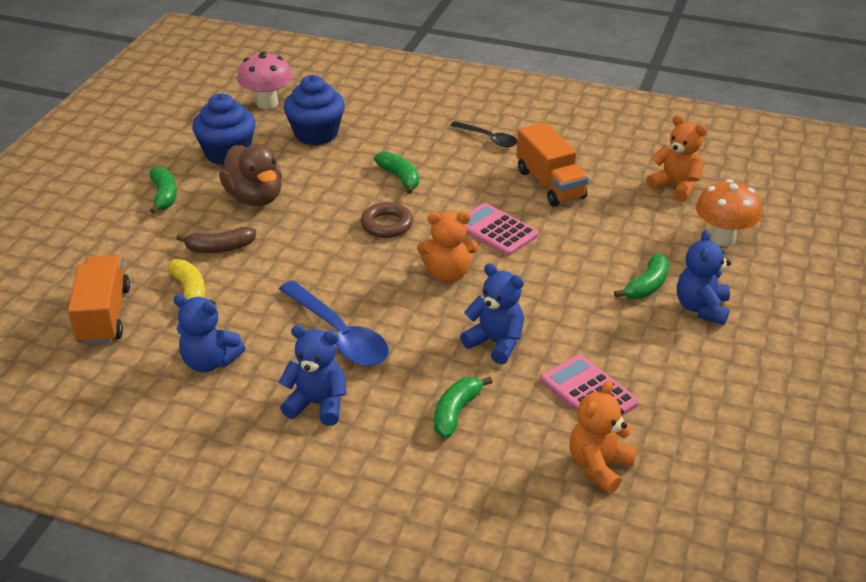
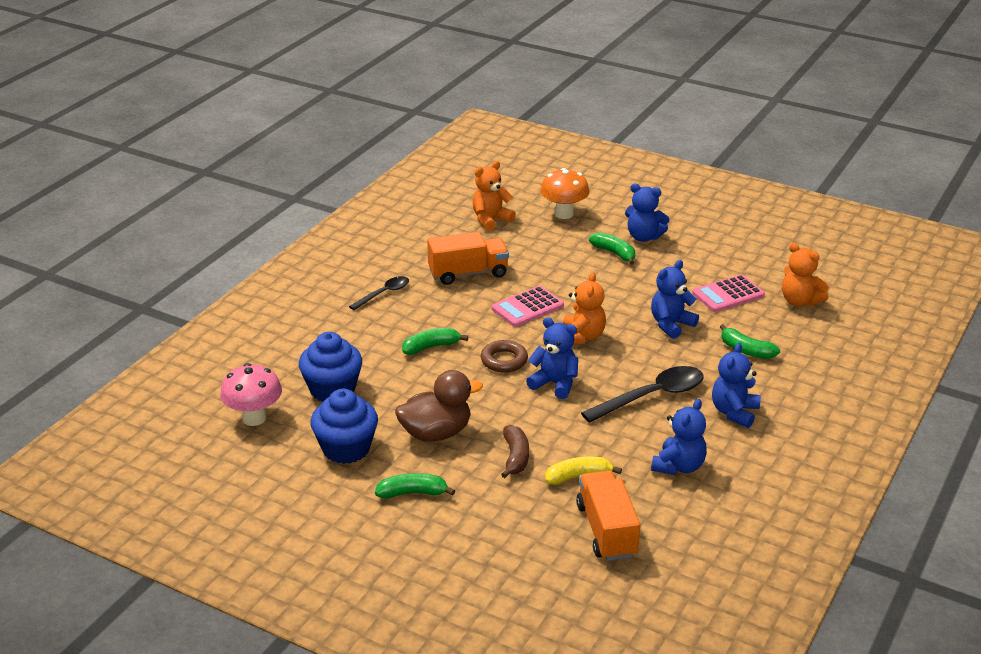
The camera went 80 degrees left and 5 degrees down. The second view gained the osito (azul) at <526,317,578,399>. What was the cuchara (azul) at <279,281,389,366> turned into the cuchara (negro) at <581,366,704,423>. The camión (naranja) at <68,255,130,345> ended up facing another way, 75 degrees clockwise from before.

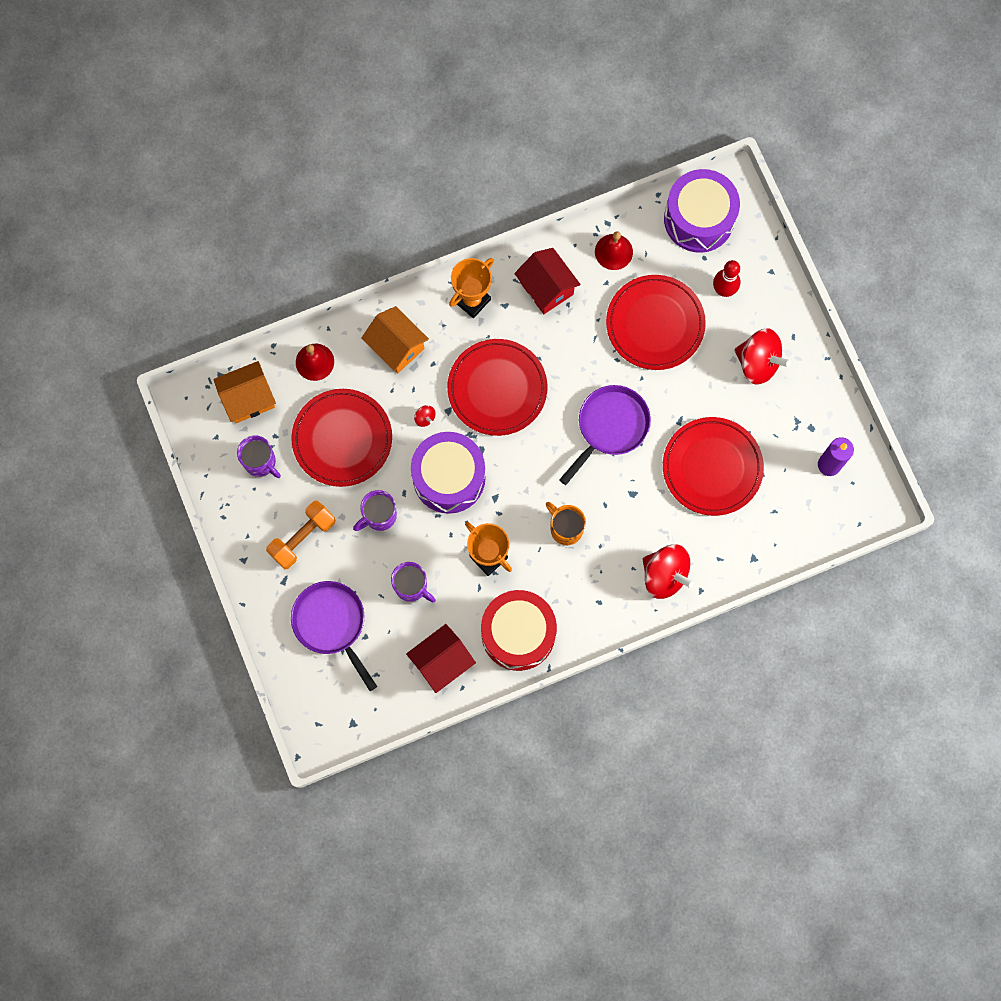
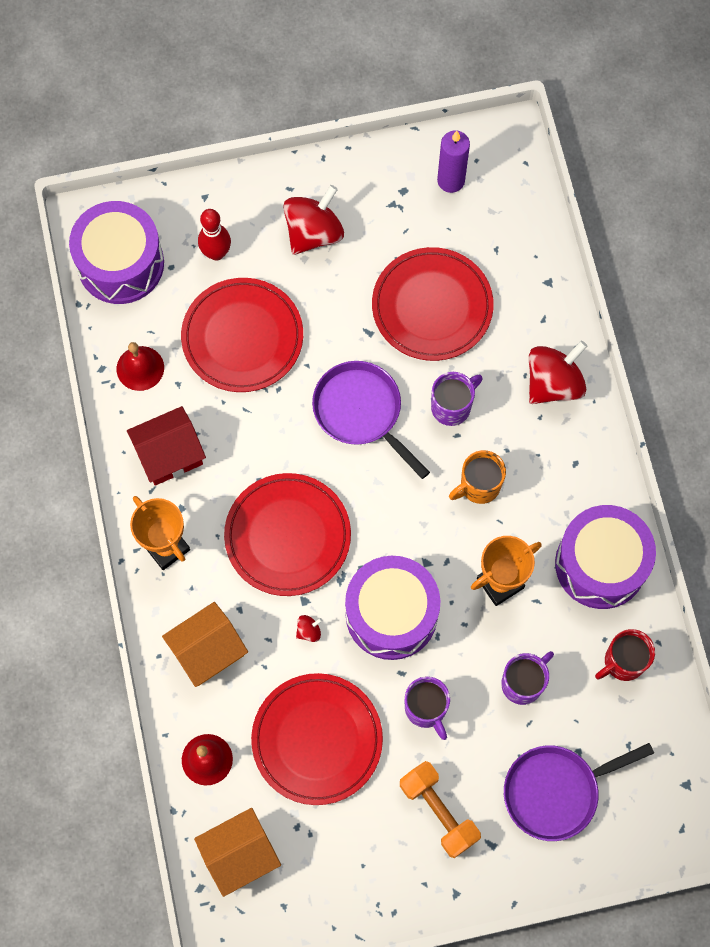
The camera went 80 degrees left and 5 degrees down. The taza (morado) ended up elsewhere, having gone from <237,435,281,478> to <431,372,483,426>. Where the casa (rojo) stood at <406,624,476,693>, the taza (rojo) came to stand at <595,629,655,681>. What was the tambor (rojo) at <481,590,557,671> turned into the tambor (morado) at <555,505,656,609>. The casa (naranja) at <213,361,276,423> ended up facing another way, 75 degrees clockwise from before.

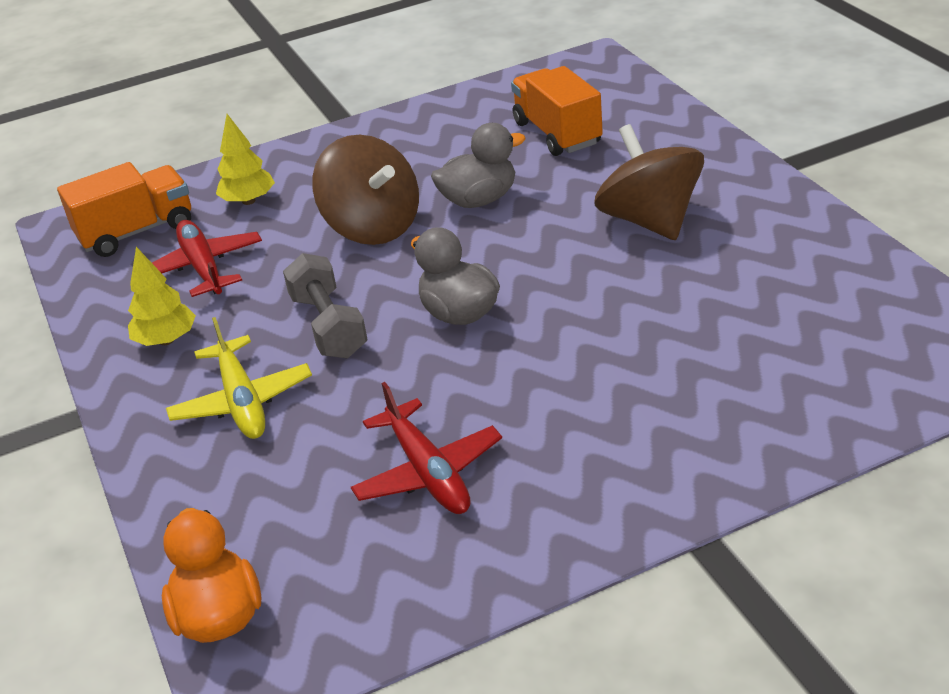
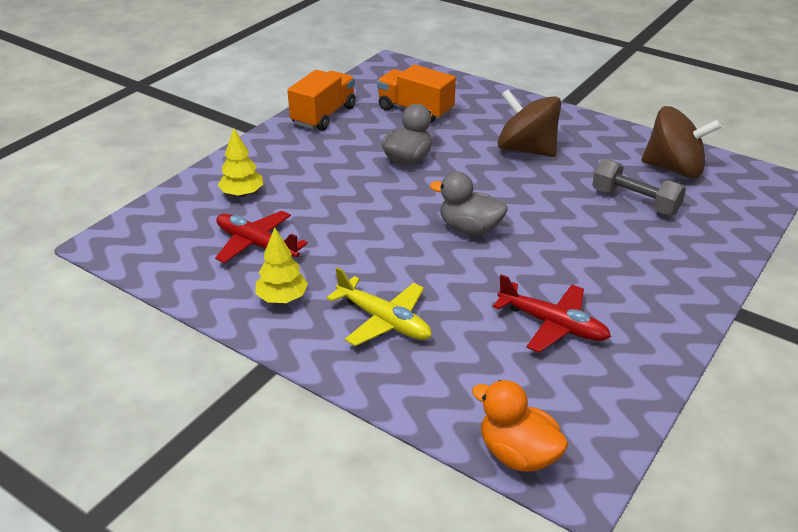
The camera went 35 degrees left and 0 degrees up. The camión (naranja) ended up elsewhere, having gone from <57,162,191,257> to <287,70,356,131>. The mancuerna (gris) ended up elsewhere, having gone from <283,253,368,358> to <592,159,686,215>. The peonza (marrón) ended up elsewhere, having gone from <312,135,419,245> to <642,106,722,179>.

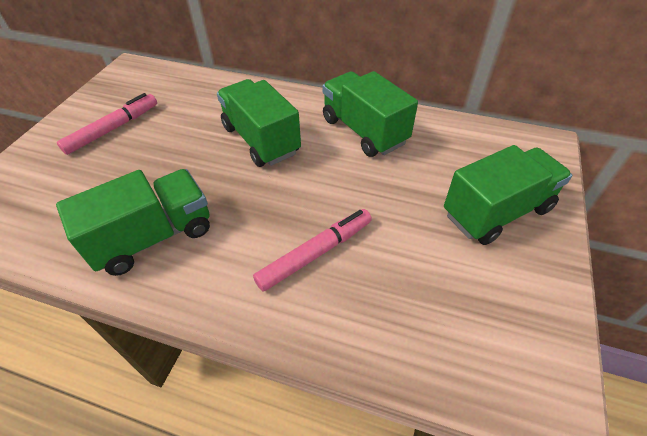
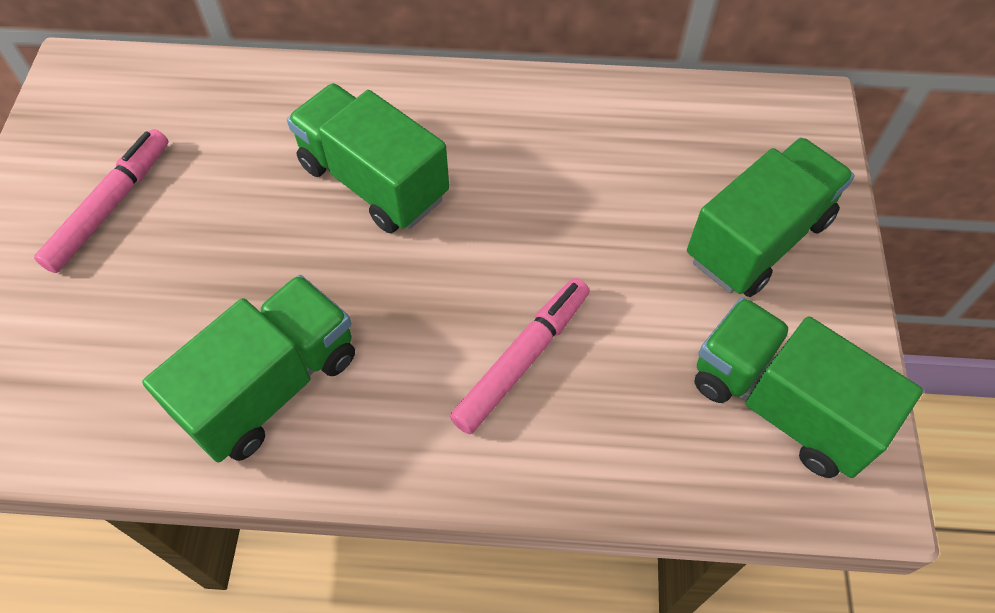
The camera went 15 degrees left and 10 degrees up. The camión (verde) ended up elsewhere, having gone from <322,71,418,157> to <695,297,923,478>.

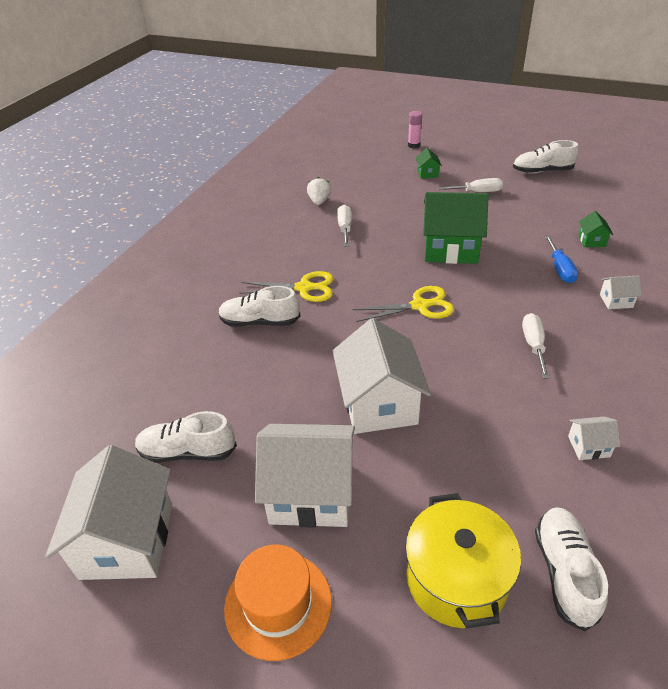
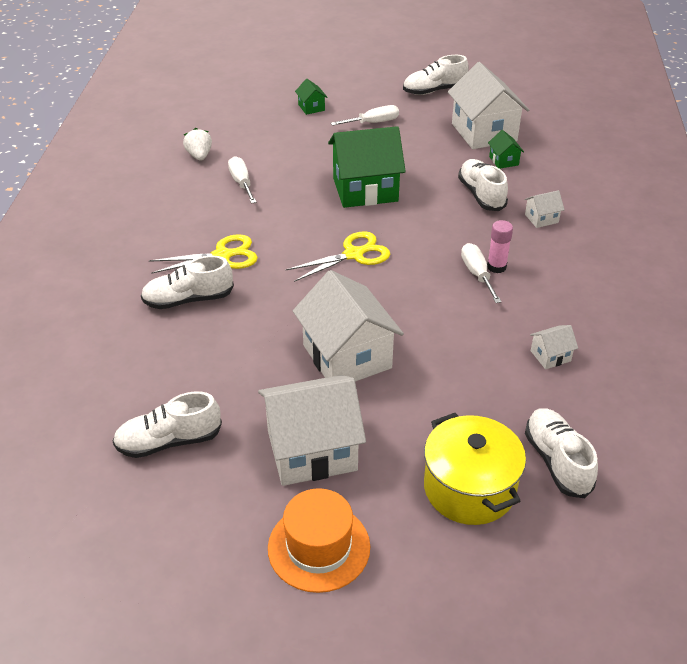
The camera went 20 degrees left and 0 degrees up. The casa (blanco) ended up elsewhere, having gone from <45,445,172,580> to <448,62,529,149>. The barra de pegamento (rosa) ended up elsewhere, having gone from <408,111,422,149> to <487,220,513,273>. Where the destornillador (azul) stood at <545,235,578,283>, the zapato (blanco) came to stand at <458,159,508,211>.

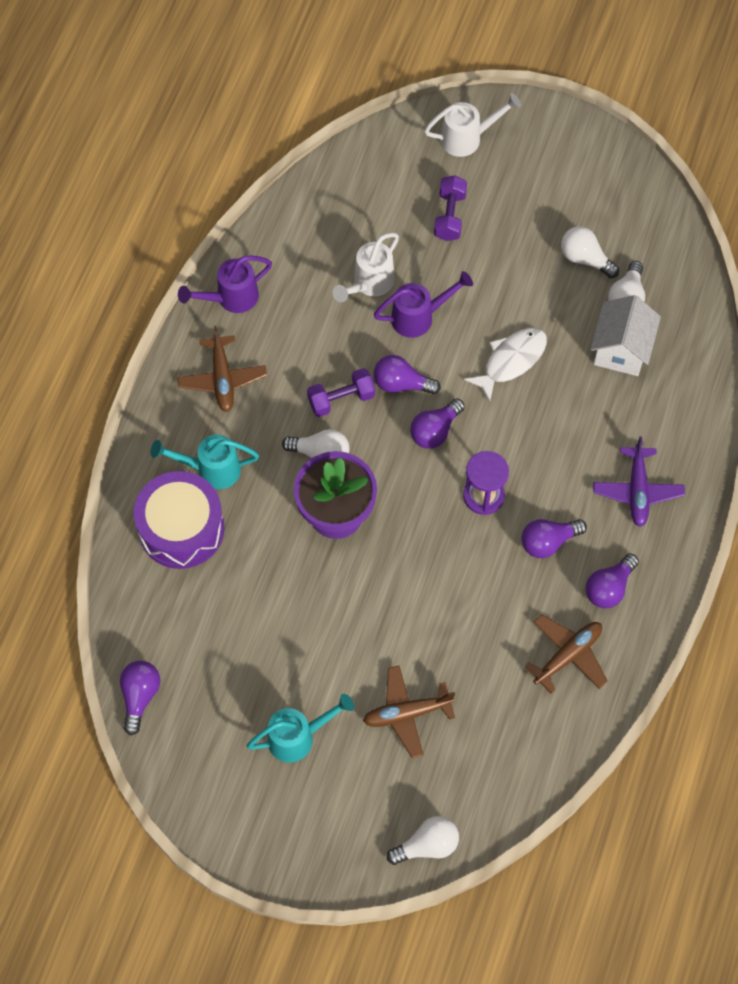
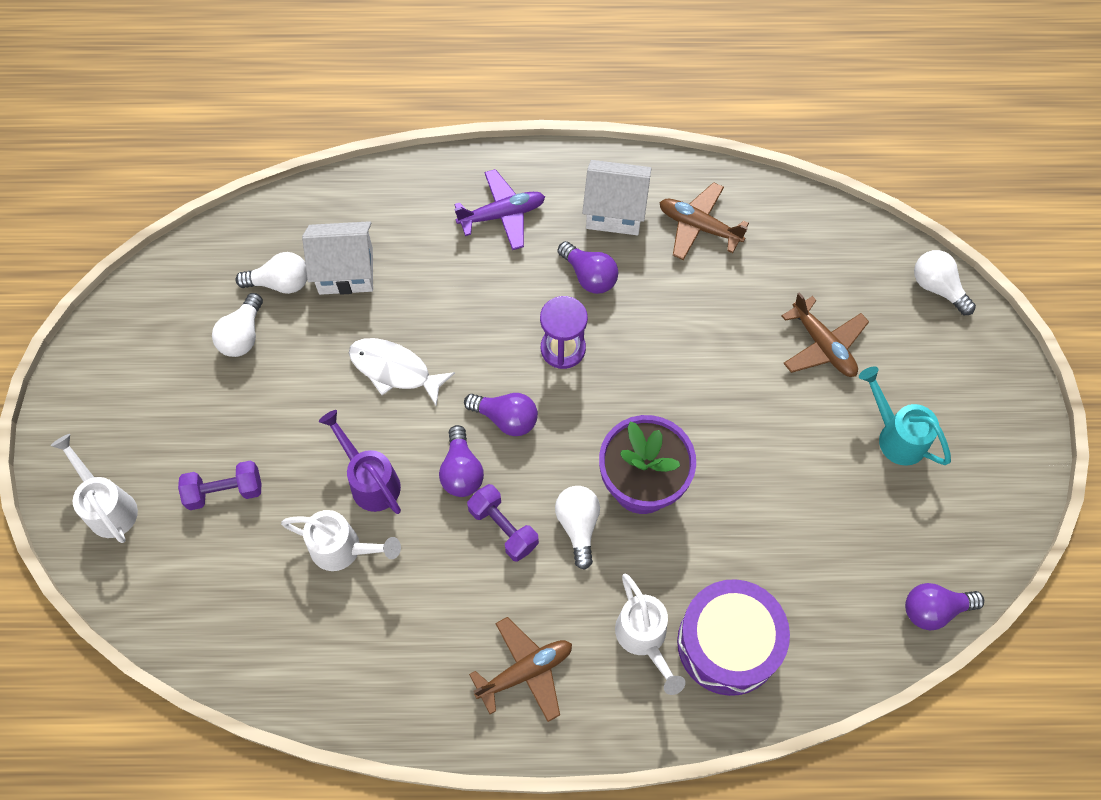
The camera went 110 degrees left and 0 degrees up. The second view lost the regadera (morado) at <178,255,272,313>. Where the bombilla (morado) stood at <586,553,639,608>, the casa (blanco) came to stand at <582,160,651,235>. What was the regadera (turquesa) at <151,435,259,489> turned into the regadera (blanco) at <615,574,686,695>.

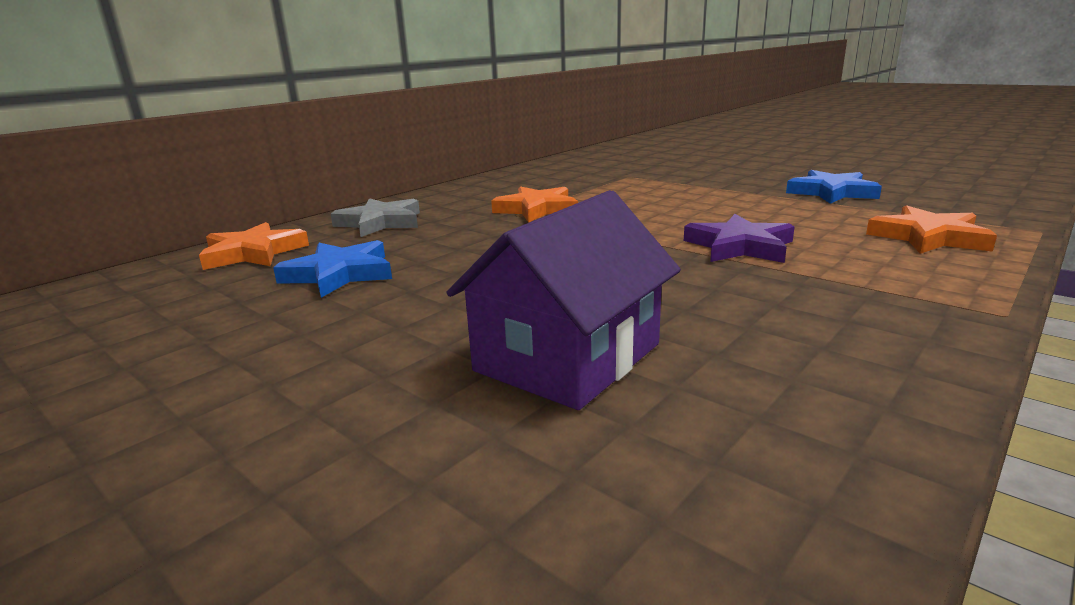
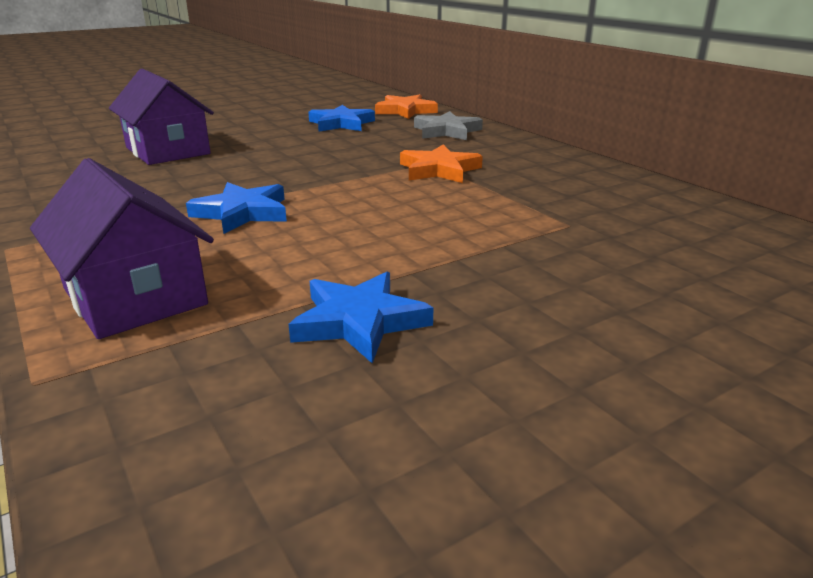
The camera went 105 degrees right and 5 degrees up. Where the estrella (naranja) stood at <866,205,997,254>, the casa (morado) came to stand at <30,158,214,339>. What was the estrella (morado) at <684,214,795,263> turned into the estrella (azul) at <186,182,287,234>.

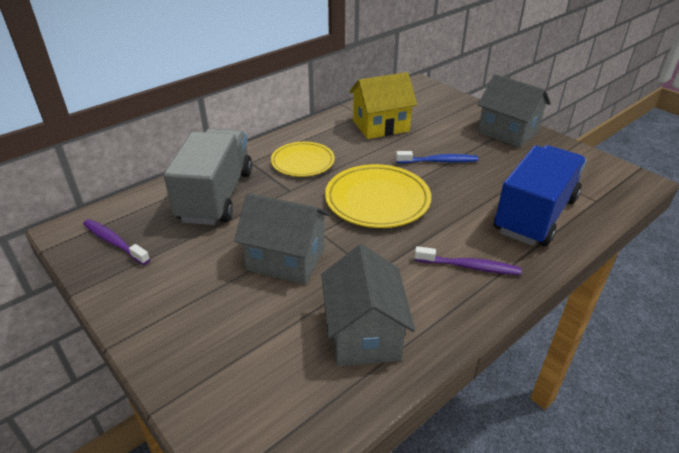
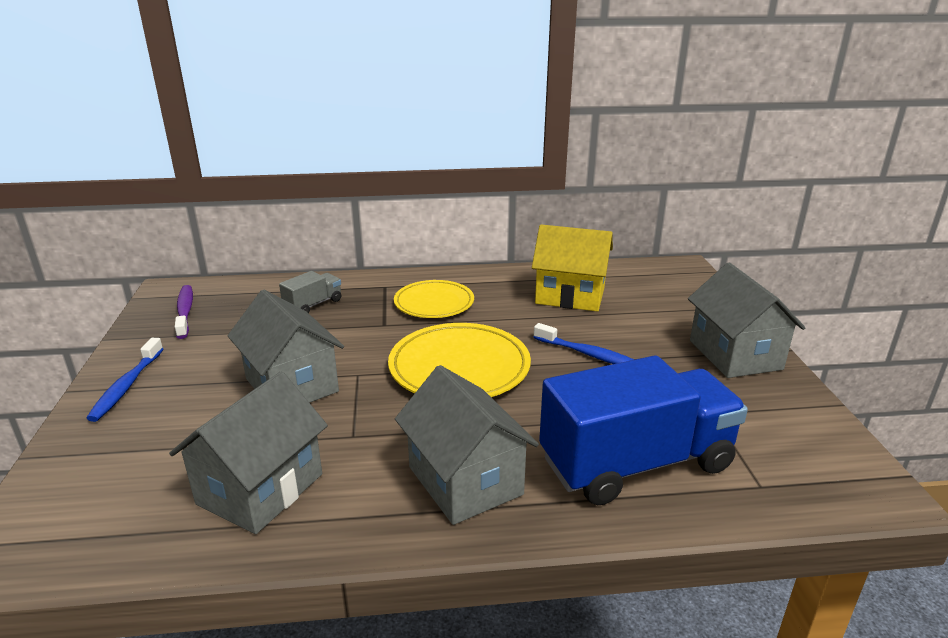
The camera went 35 degrees right and 10 degrees down. The second view gained the cepillo de dientes (azul) at <86,338,163,422>. Where the cepillo de dientes (morado) stood at <414,246,521,275>, the casa (gris) came to stand at <395,365,539,525>. The size of the camión (gris) at <164,128,252,225> changed by a factor of 0.44.

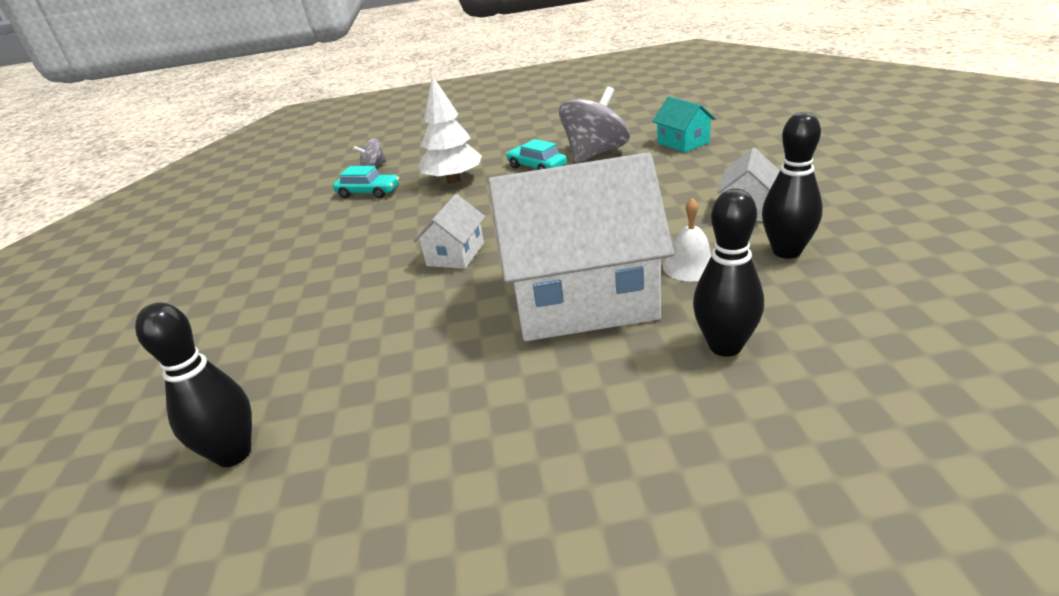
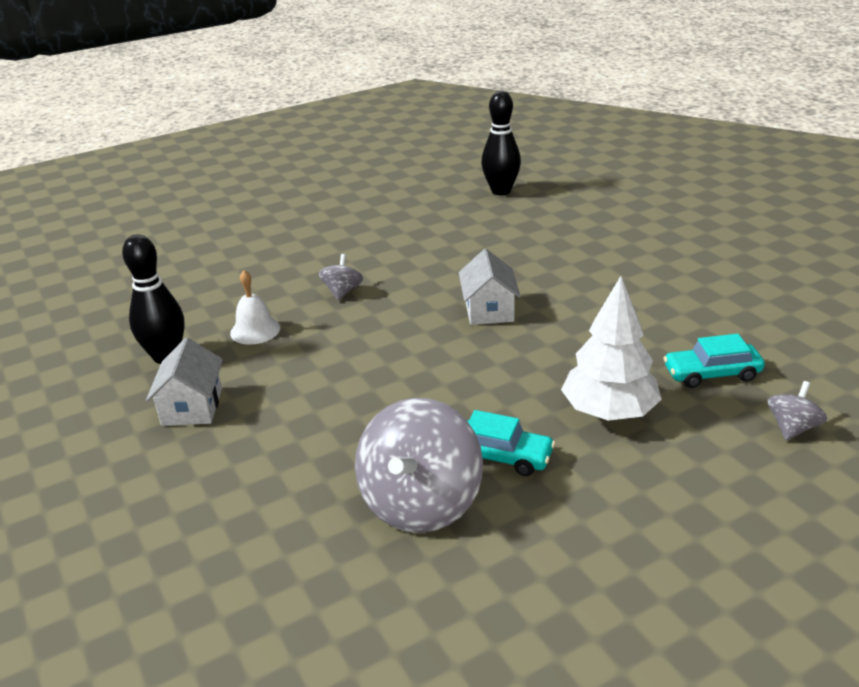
The camera went 155 degrees right and 0 degrees up. The second view lost the casa (turquesa) at <652,96,716,153>. The second view lost the bolo (negro) at <693,189,764,357>. Where the casa (blanco) stood at <488,152,674,341>, the peonza (gris) came to stand at <319,254,363,300>.

